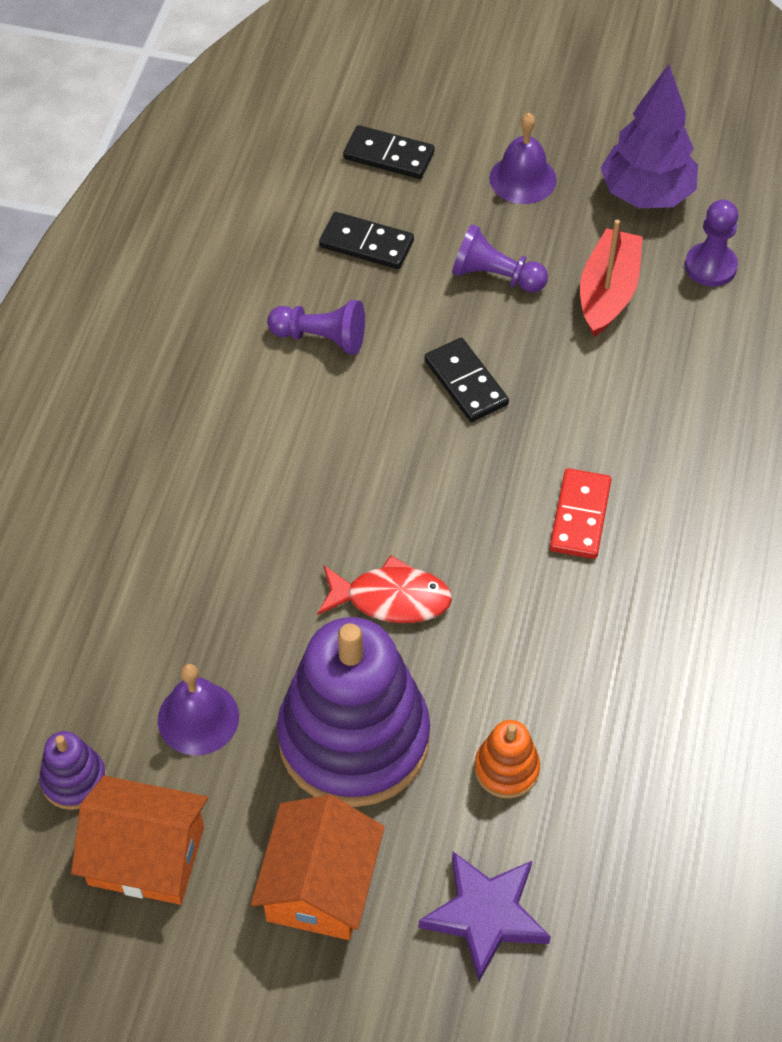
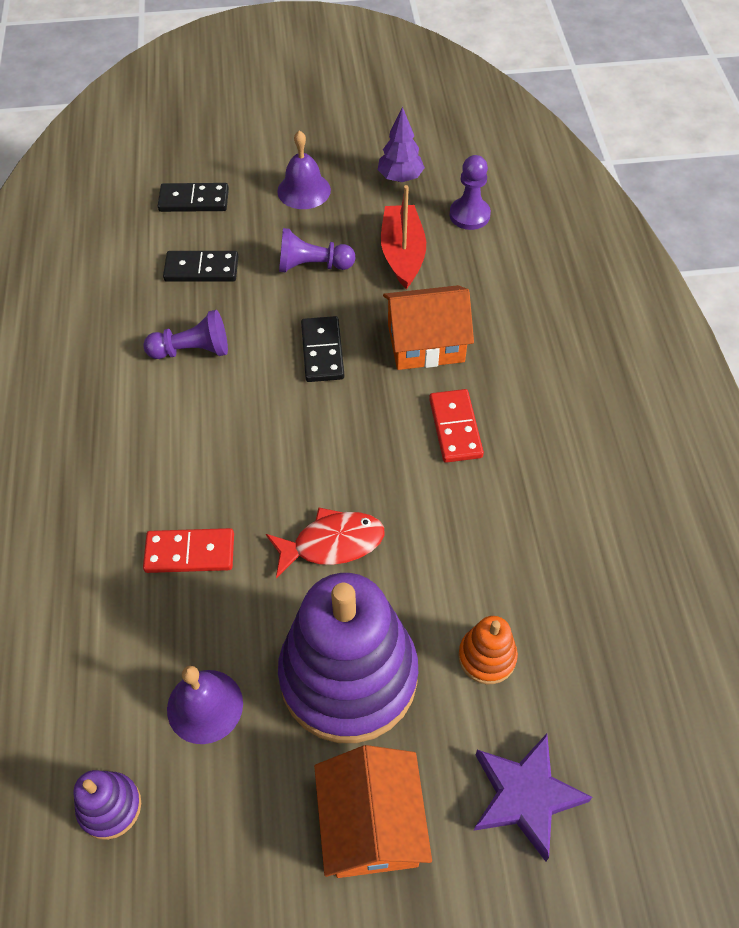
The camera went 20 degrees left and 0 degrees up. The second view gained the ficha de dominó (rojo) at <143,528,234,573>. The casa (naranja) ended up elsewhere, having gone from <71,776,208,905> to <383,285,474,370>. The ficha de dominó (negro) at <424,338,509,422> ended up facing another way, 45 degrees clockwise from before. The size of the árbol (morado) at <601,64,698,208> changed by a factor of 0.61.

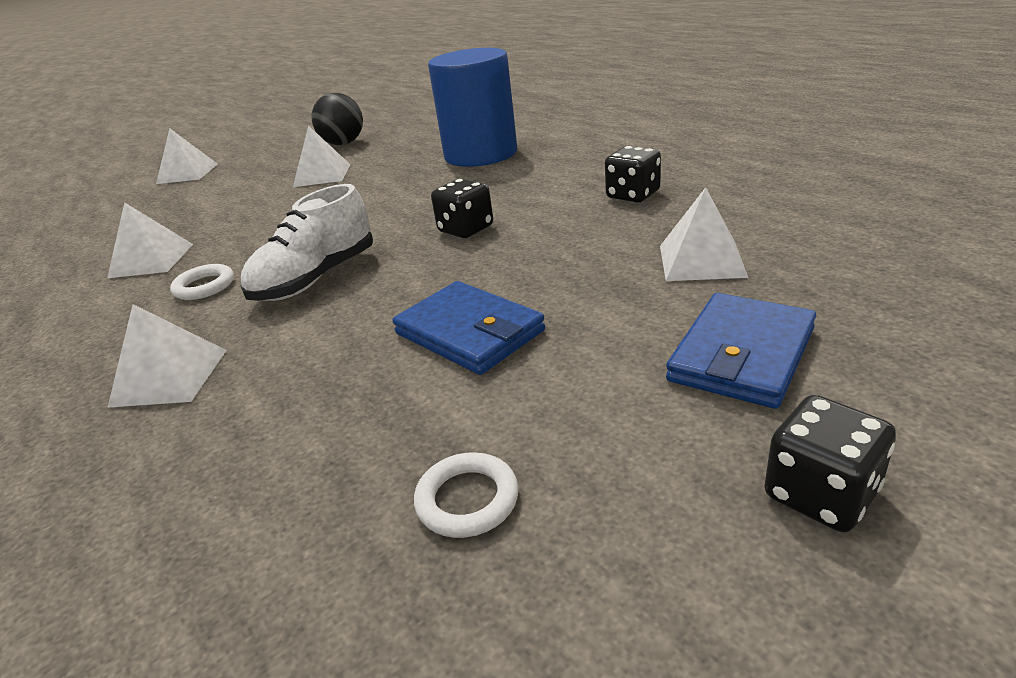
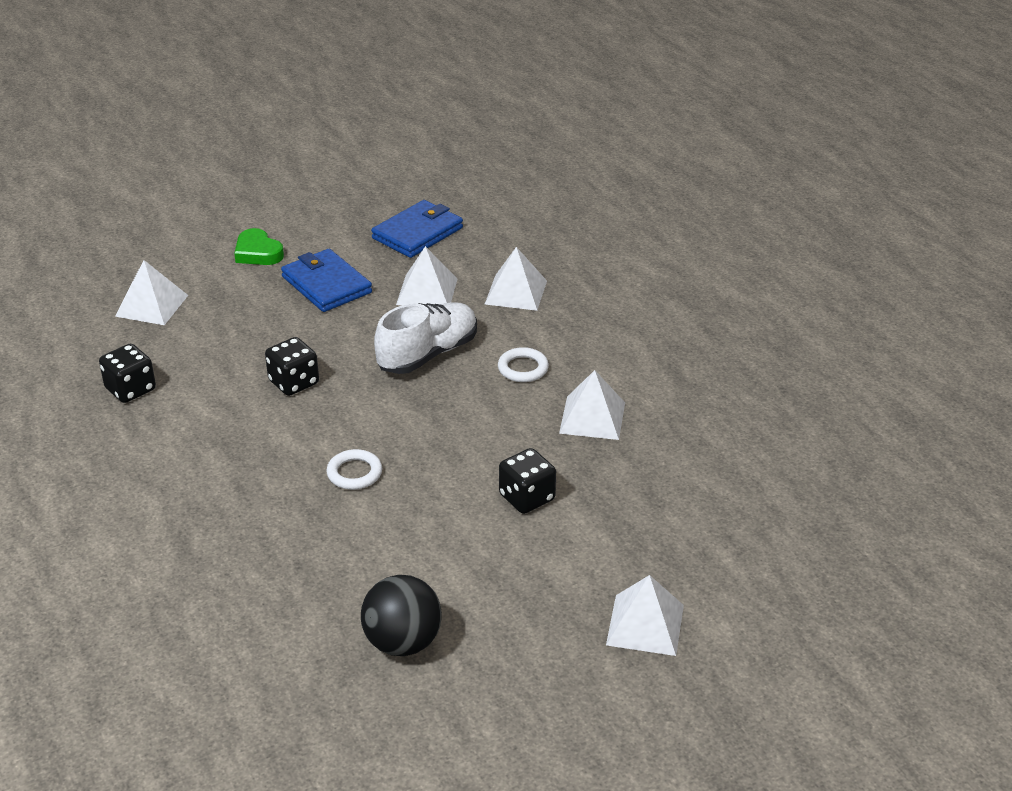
The camera went 175 degrees left and 5 degrees up. The second view lost the cilindro (azul) at <428,48,517,167>. The second view gained the corazón (verde) at <234,228,284,265>. The pirámide (blanco) ended up elsewhere, having gone from <293,126,351,187> to <396,246,457,305>. The anillo (blanco) ended up elsewhere, having gone from <414,452,519,538> to <326,449,382,490>. The cartera (azul) ended up elsewhere, having gone from <666,293,816,409> to <371,200,463,258>. The dado (negro) ended up elsewhere, having gone from <764,395,896,532> to <499,448,556,514>.

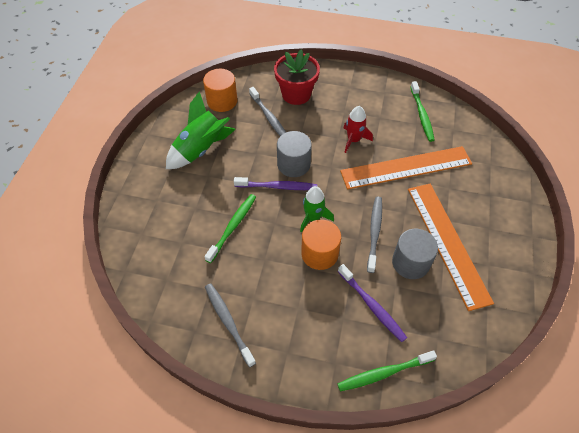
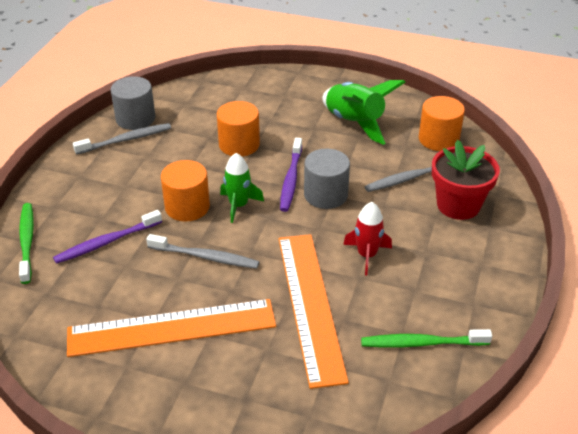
The camera went 95 degrees right and 15 degrees down. The cilindro (gris) ended up elsewhere, having gone from <392,229,438,279> to <111,76,155,130>. Where the cepillo de dientes (verde) stood at <204,194,256,263>, the cilindro (naranja) came to stand at <217,101,260,157>.

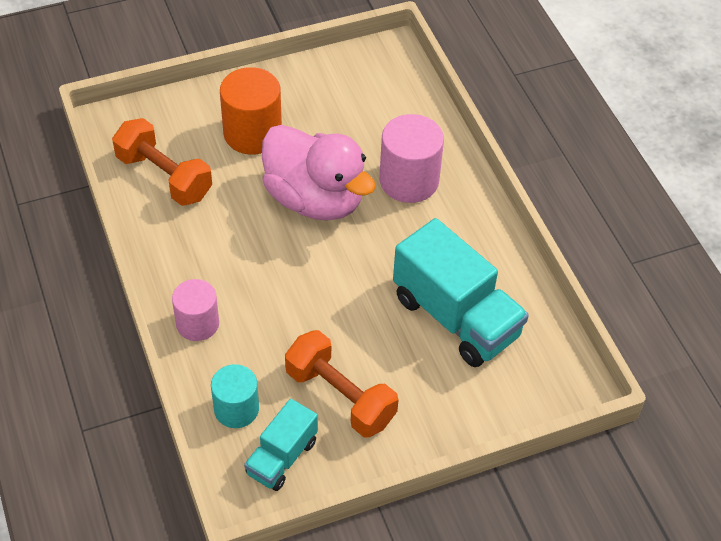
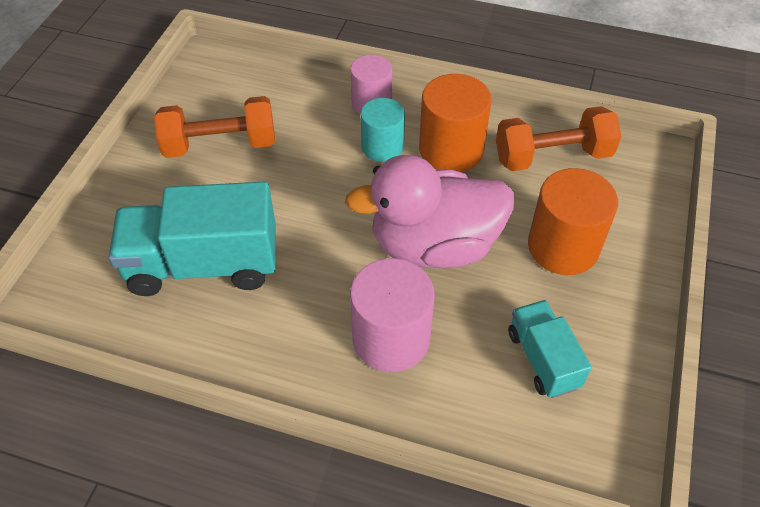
The camera went 130 degrees right and 0 degrees up. The second view gained the cilindro (naranja) at <419,74,492,172>. The cilindro (turquesa) ended up elsewhere, having gone from <211,364,259,428> to <361,98,405,162>. The camión (turquesa) ended up elsewhere, having gone from <244,399,318,491> to <508,300,592,398>.

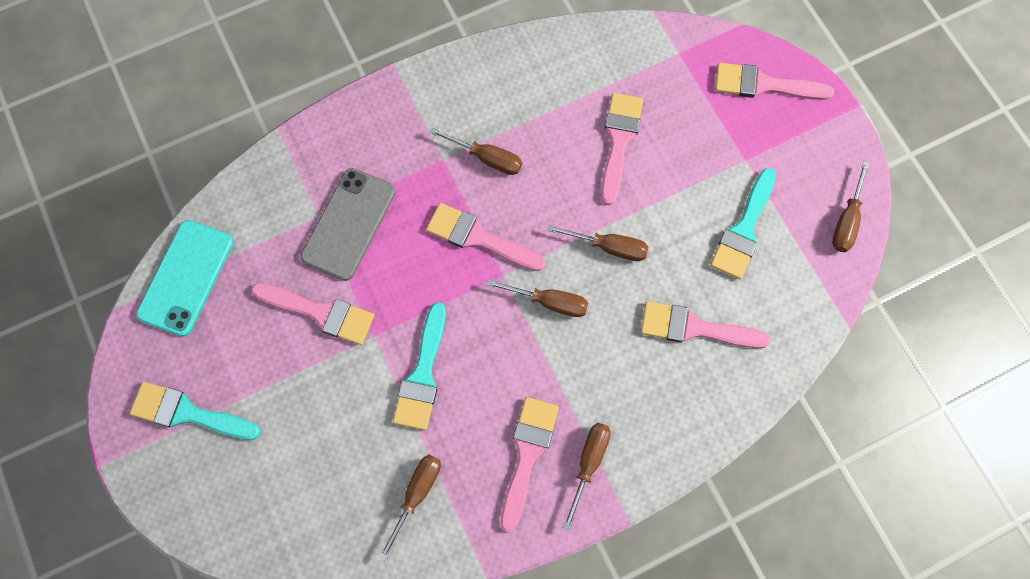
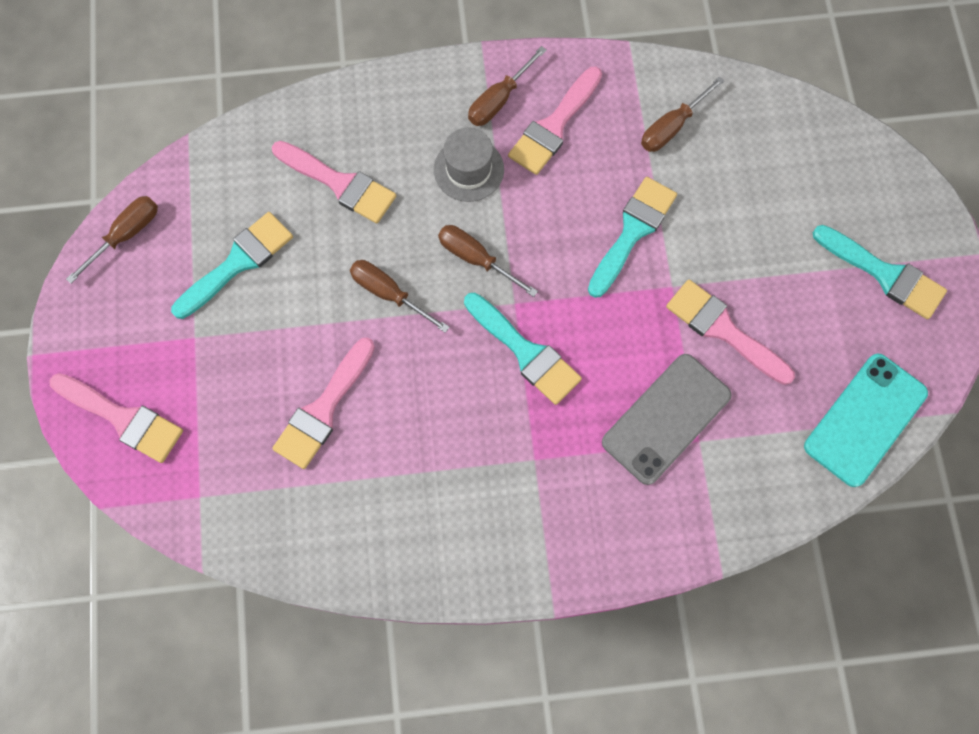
The camera went 160 degrees left and 0 degrees up. The second view lost the destornillador (marrón) at <430,127,522,175>. The second view gained the sombrero (gris) at <434,128,504,202>. What was the pincel (rosa) at <426,203,546,271> turned into the pincel (turquesa) at <464,292,582,405>.

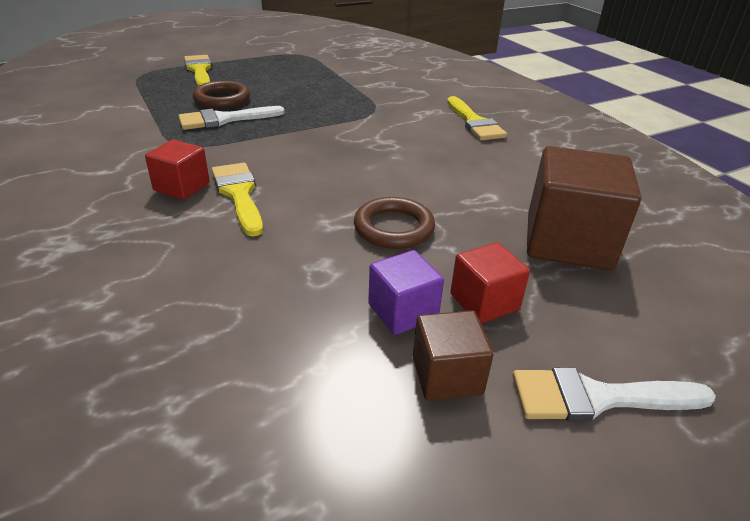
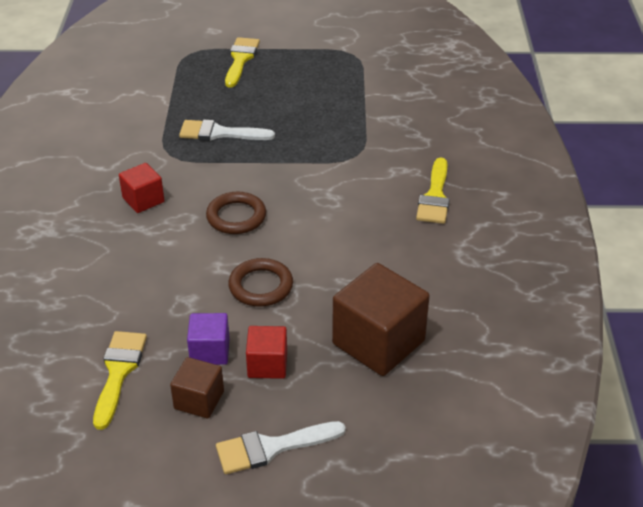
The camera went 30 degrees right and 5 degrees up. The anillo (marrón) ended up elsewhere, having gone from <193,81,250,109> to <206,192,266,234>. The pincel (amarillo) ended up elsewhere, having gone from <212,163,263,236> to <93,331,147,430>. The pincel (blanco) at <513,367,716,421> ended up facing another way, 45 degrees counterclockwise from before.

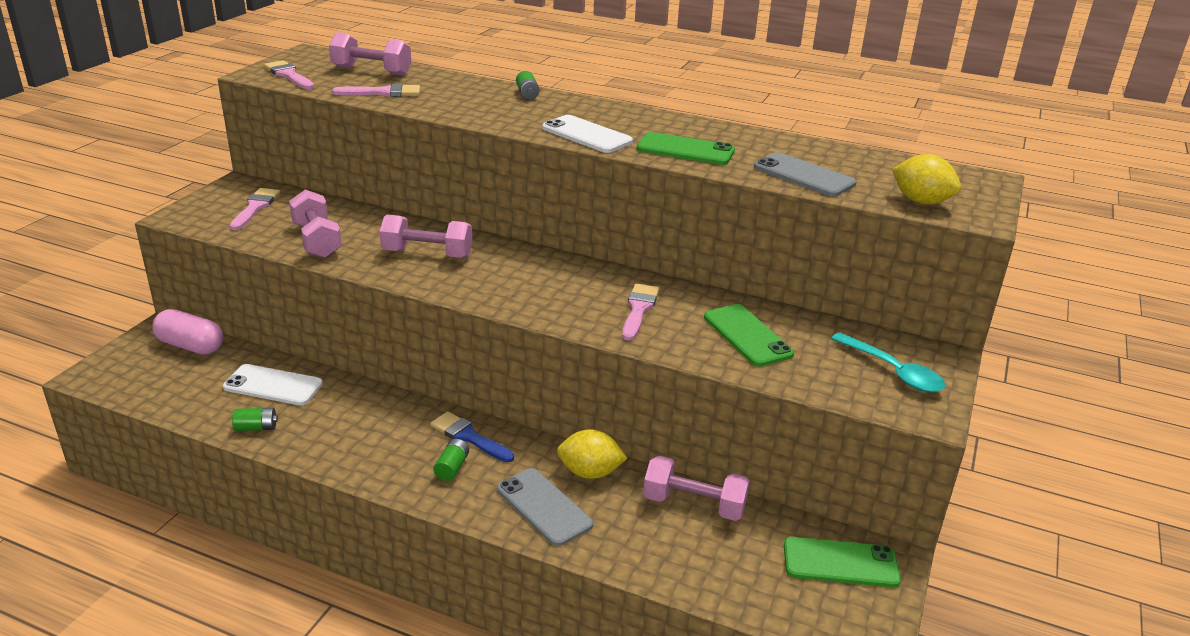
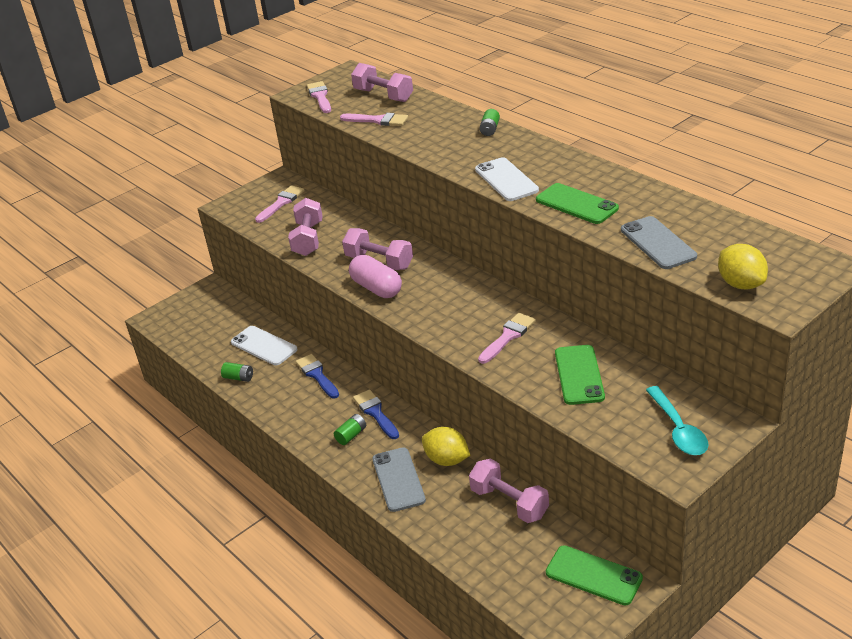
The camera went 30 degrees right and 5 degrees up. The second view gained the pincel (azul) at <296,354,339,398>. The cápsula (rosa) ended up elsewhere, having gone from <152,309,223,355> to <349,255,402,298>.

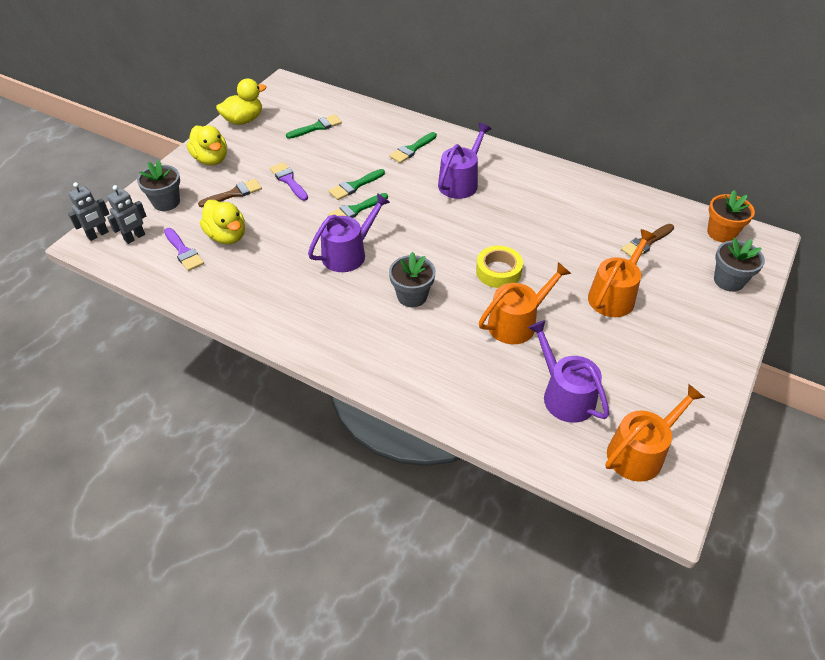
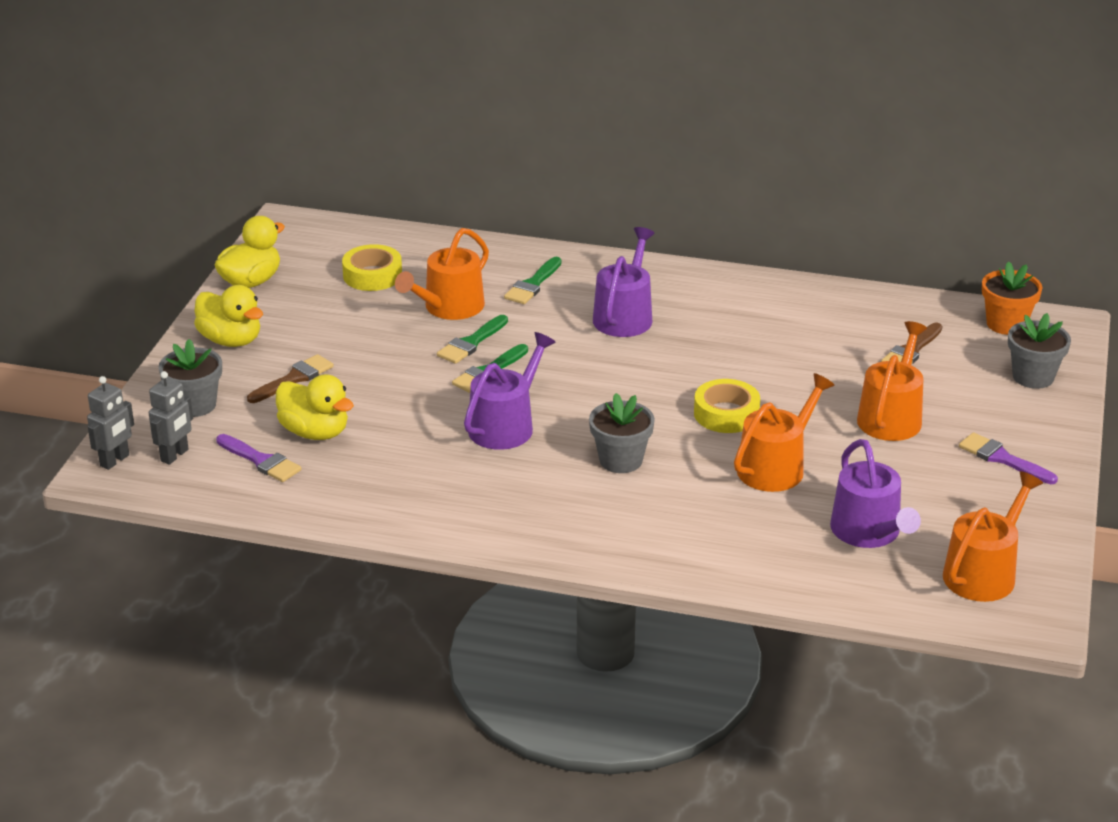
The camera went 15 degrees left and 15 degrees down. The second view gained the regadera (naranja) at <395,228,489,320>. The pincel (morado) ended up elsewhere, having gone from <270,162,308,201> to <959,432,1058,484>. Where the pincel (verde) stood at <286,114,342,139>, the cinta adhesiva (amarillo) came to stand at <342,244,402,291>. The regadera (morado) at <528,320,609,423> ended up facing another way, 150 degrees counterclockwise from before.

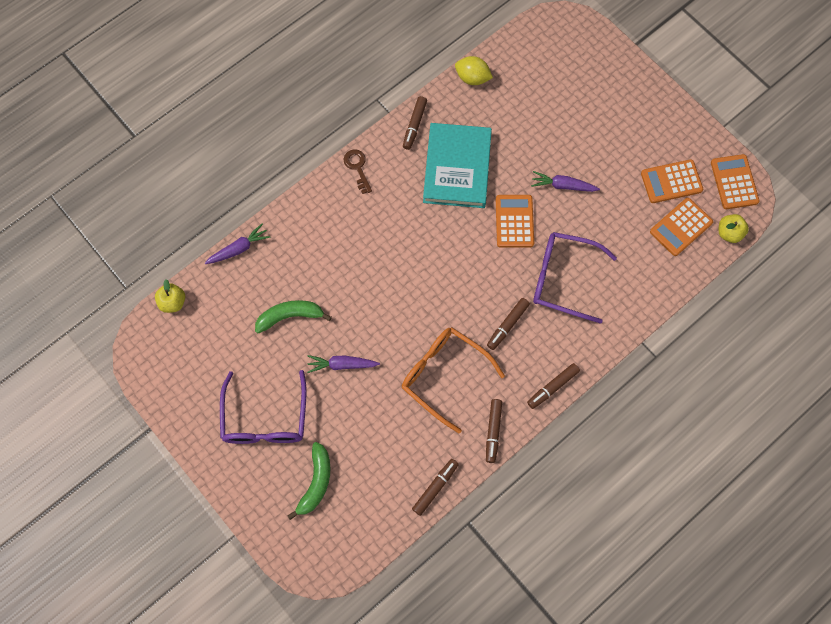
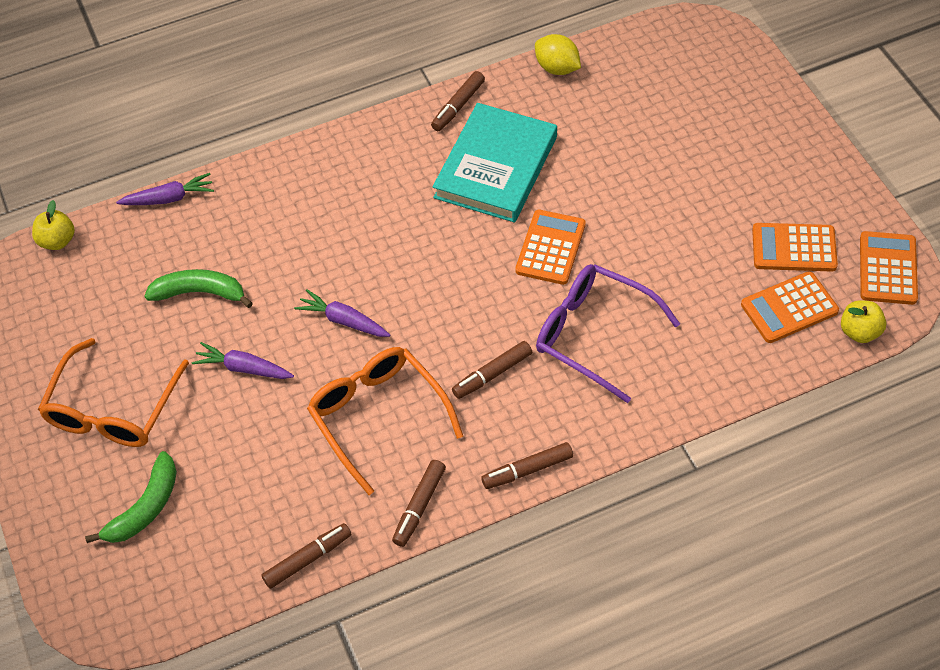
The camera went 20 degrees right and 15 degrees down. The second view lost the llave (marrón) at <344,149,372,194>. The zanahoria (morado) ended up elsewhere, having gone from <531,171,600,192> to <294,289,390,337>. What was the gafas (morado) at <220,370,307,444> turned into the gafas (naranja) at <38,338,189,447>.

